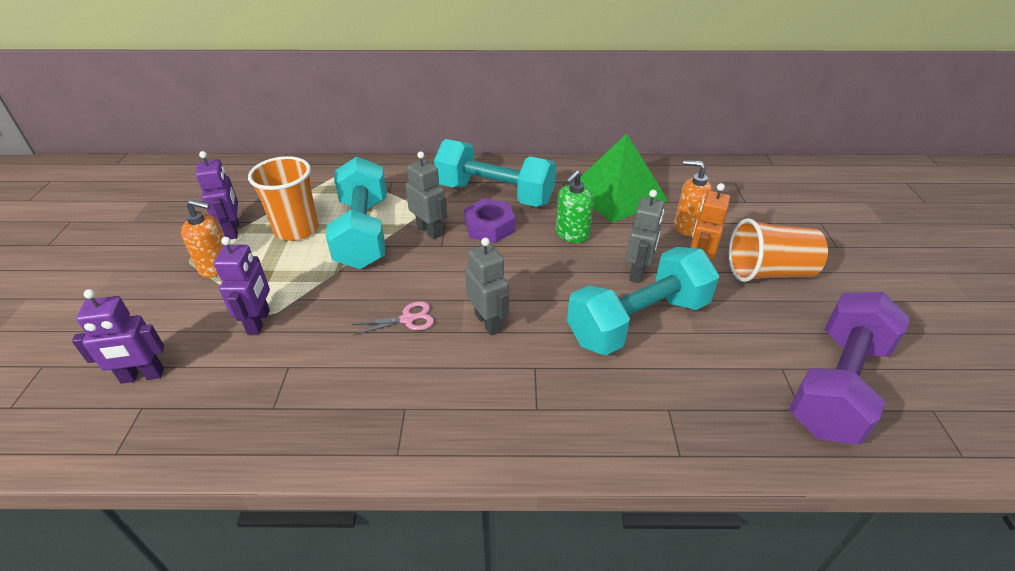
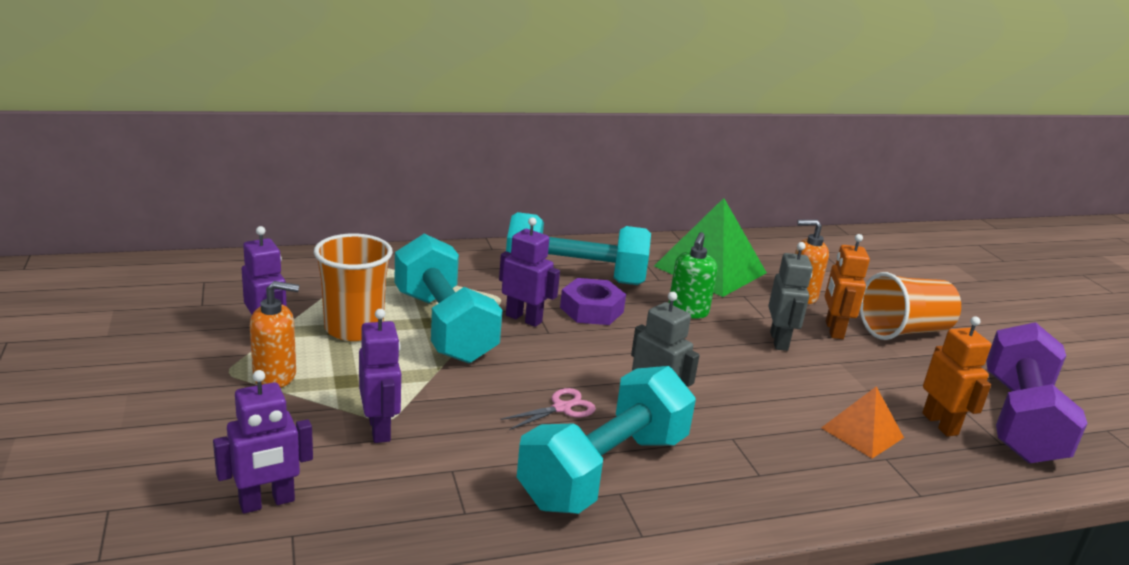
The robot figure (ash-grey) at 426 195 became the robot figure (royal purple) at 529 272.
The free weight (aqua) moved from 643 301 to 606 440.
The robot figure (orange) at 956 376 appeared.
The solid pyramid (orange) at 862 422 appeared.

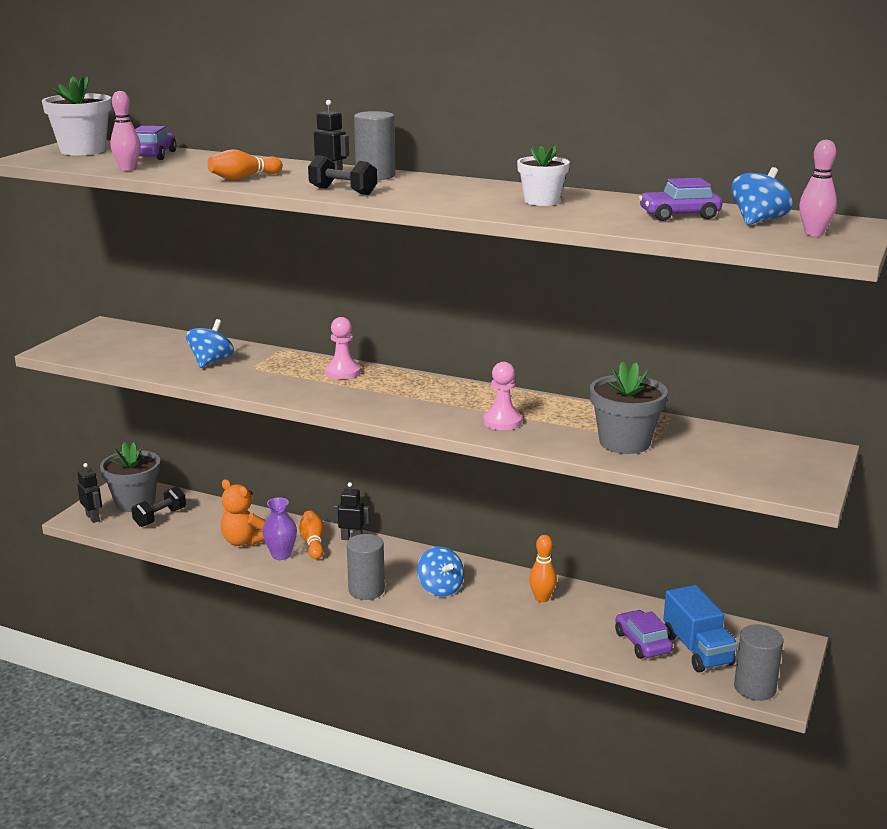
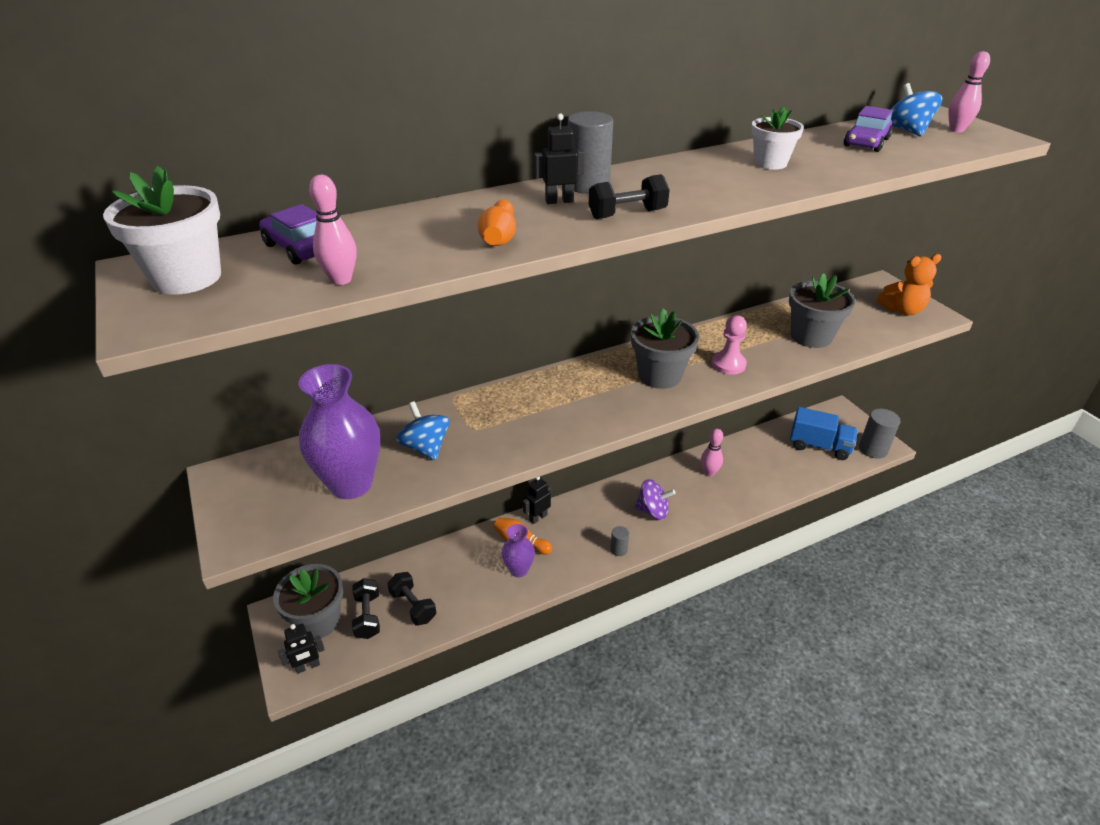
The game pawn (rose-pink) at 343 348 disappeared.
The robot figure (jet-black) at 89 493 turned 150 degrees clockwise.
The teddy bear (orange) moved from 243 512 to 909 284.
The cylinder shape (ash-grey) at 366 567 changed to 0.53 times the size.
The tenpin (orange) at 543 568 became the tenpin (rose-pink) at 712 453.
The whirligig (cobalt) at 440 571 became the whirligig (royal purple) at 655 499.
The automobile (royal purple) at 644 634 disappeared.
The potted plant (ash-grey) at 665 348 appeared.
The vase (royal purple) at 339 431 appeared.
The free weight (jet-black) at 411 599 appeared.

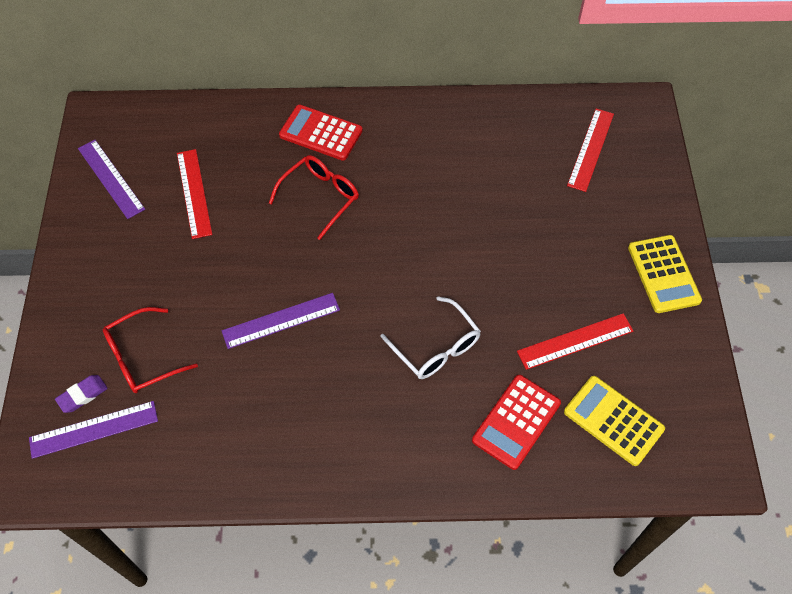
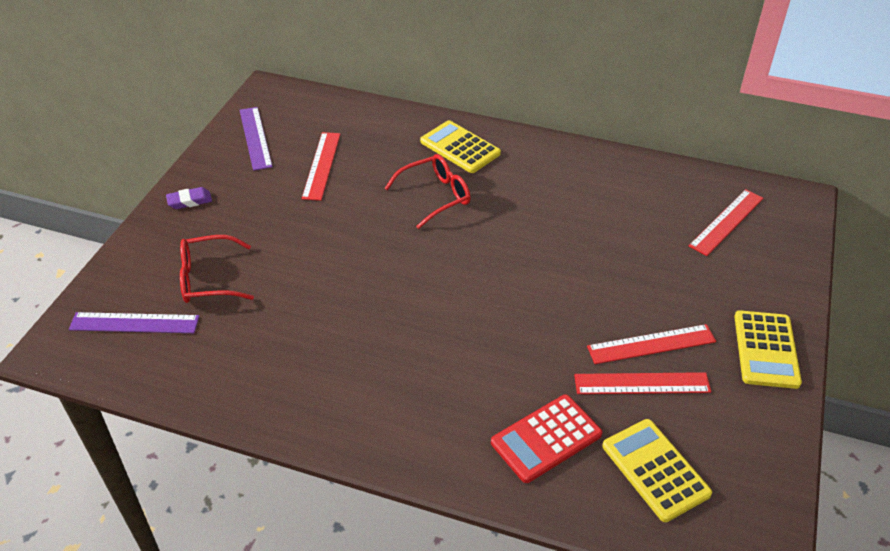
The pocket calculator (red) at 321 132 became the pocket calculator (yellow) at 460 146.
The ruler (royal purple) at 281 321 disappeared.
The spectacles (pure white) at 431 337 disappeared.
The pencil eraser (royal purple) moved from 81 394 to 189 198.
The ruler (red) at 651 344 appeared.

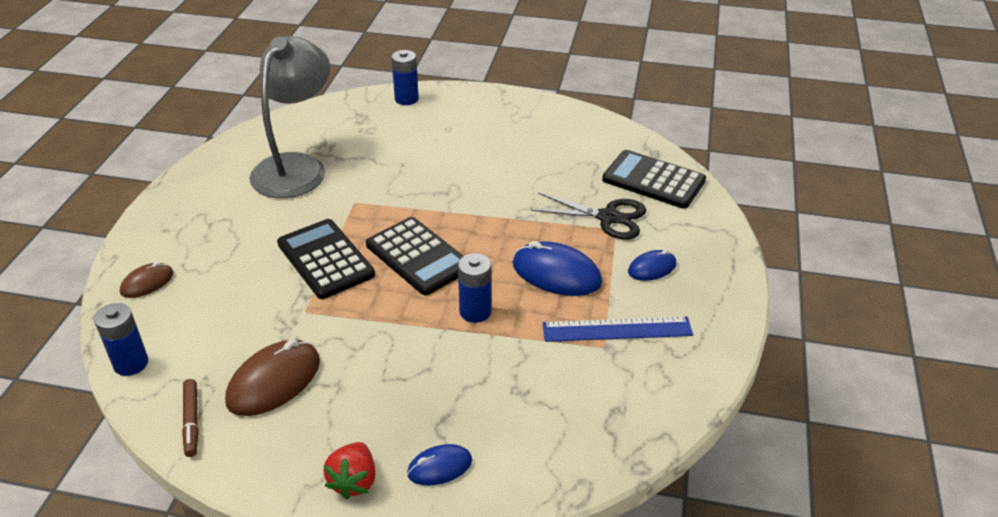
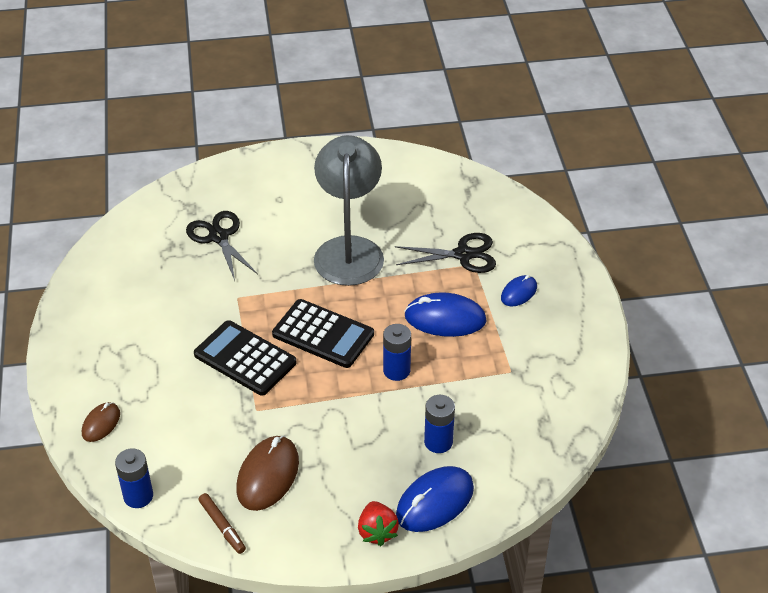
The lamp (ash-grey) moved from 289 117 to 349 210.
The battery (cobalt) moved from 405 77 to 439 424.
The pocket calculator (jet-black) at 654 179 disappeared.
The ruler (cobalt) at 618 329 disappeared.
The computer mouse (cobalt) at 439 465 changed to 1.74 times the size.
The shears (jet-black) at 222 246 appeared.

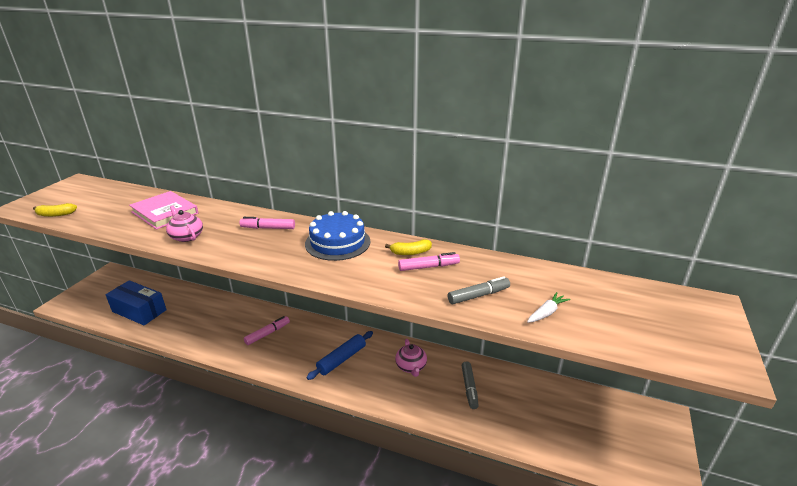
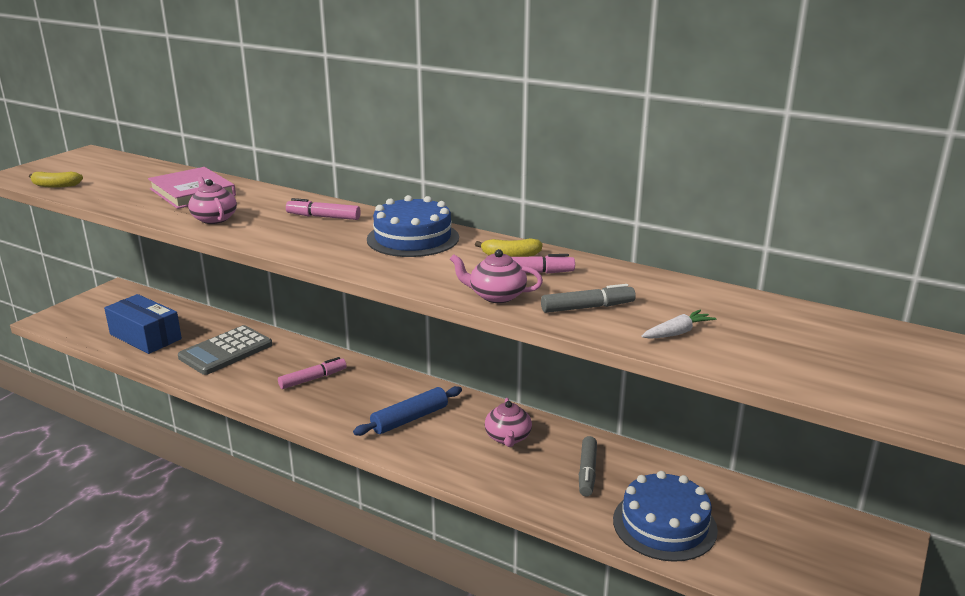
The china teapot (rose-pink) at 496 276 appeared.
The pocket calculator (ash-grey) at 225 350 appeared.
The cake (cobalt) at 665 516 appeared.

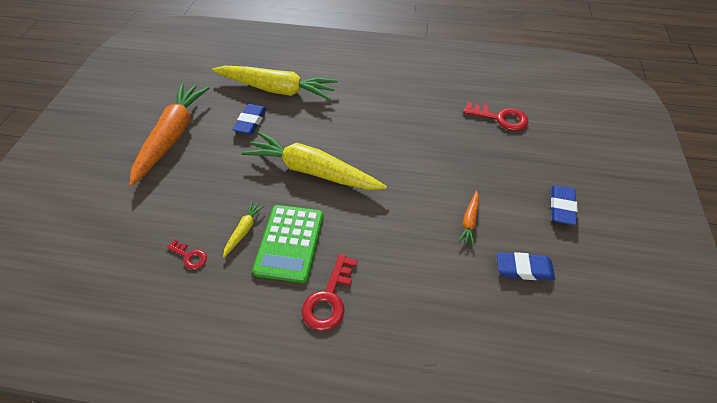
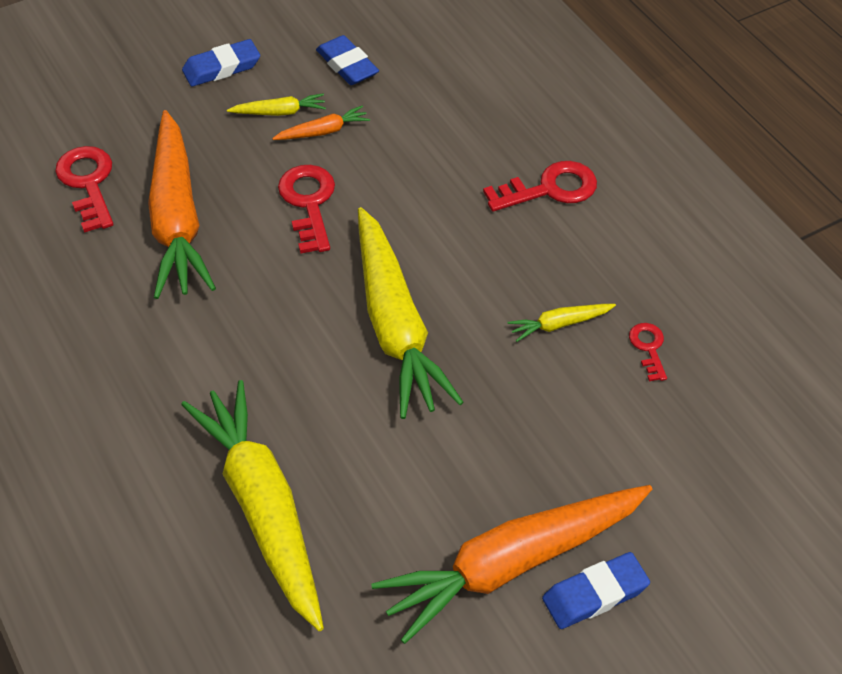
The pencil eraser (cobalt) moved from 250 119 to 596 590.
The pocket calculator (emerald) at 287 244 disappeared.
The root vegetable (yellow) at 276 104 appeared.
The root vegetable (orange) at 182 204 appeared.
The latchkey (red) at 306 209 appeared.

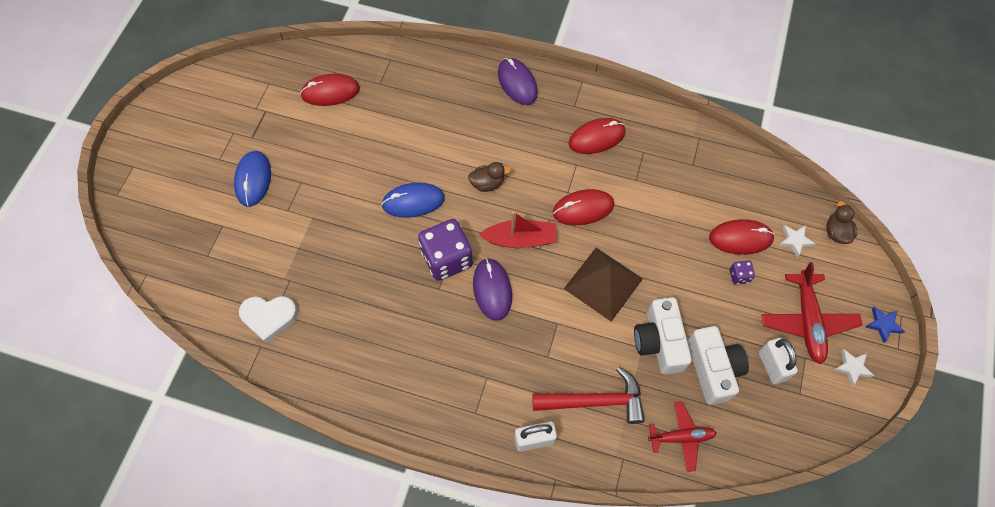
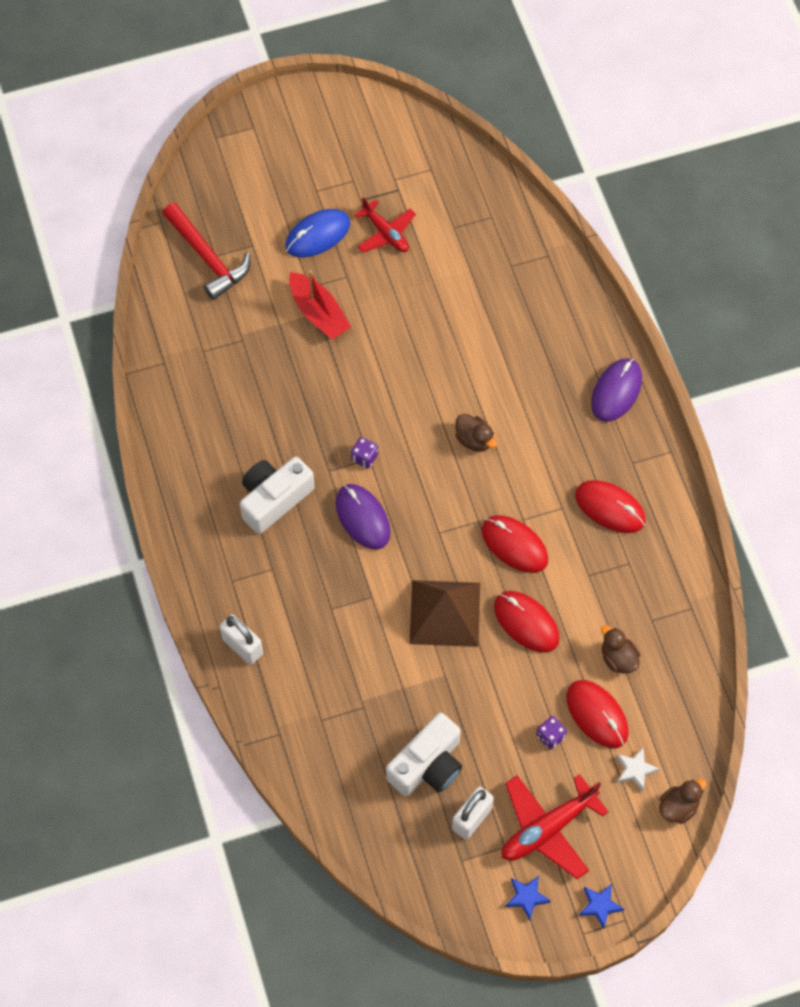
The computer mouse (red) moved from 330 90 to 527 622.
The computer mouse (cobalt) at 413 200 disappeared.
The toy boat (red) moved from 518 229 to 320 304.
The die (royal purple) at 445 250 changed to 0.44 times the size.
The computer mouse (royal purple) at 492 289 turned 75 degrees counterclockwise.
The love heart (pure white) at 268 319 disappeared.
The photo camera (pure white) moved from 663 335 to 277 495.
The five-pointed star (pure white) at 854 368 became the five-pointed star (cobalt) at 528 898.
The hammer (red) moved from 588 395 to 206 251.
The aeroplane (red) moved from 682 437 to 385 225.
The rubber duck (brown) at 620 649 appeared.

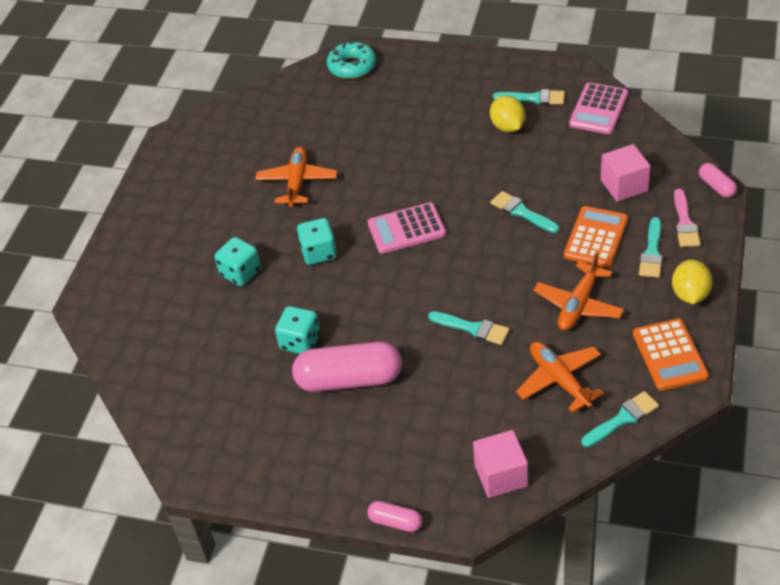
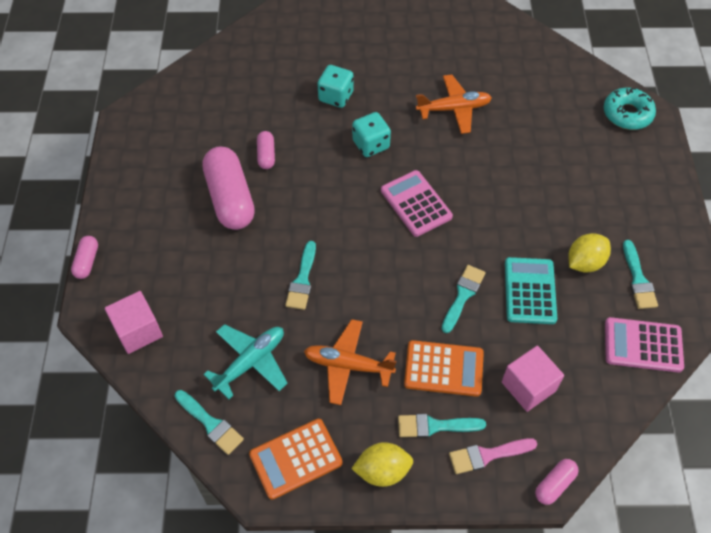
The die (aqua) at 297 330 was replaced by the capsule (rose-pink) at 266 150.
The aeroplane (orange) at 560 377 became the aeroplane (aqua) at 245 361.
The pocket calculator (aqua) at 531 290 appeared.

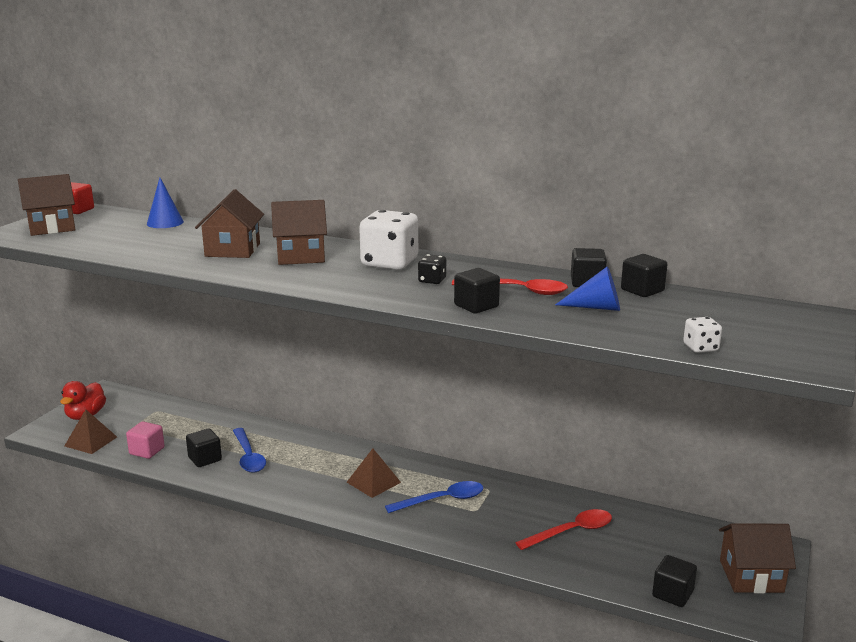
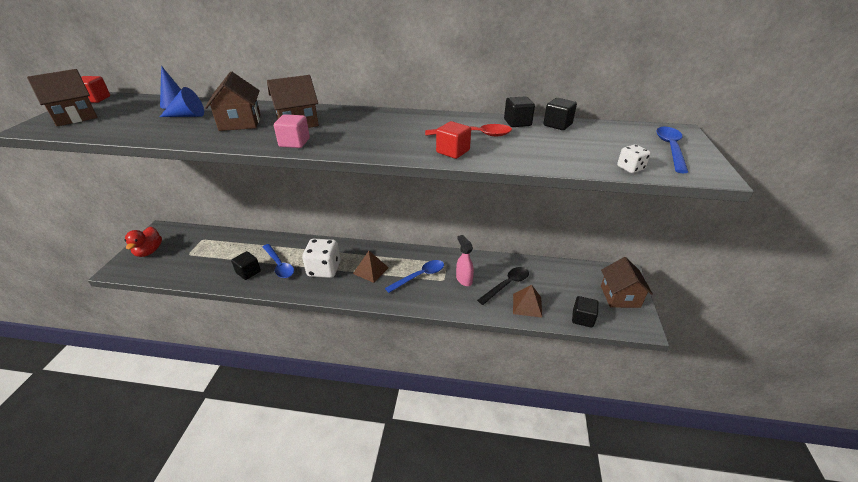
The die (pure white) moved from 388 240 to 321 258.
The die (jet-black) at 432 269 disappeared.
The solid cone (cobalt) moved from 587 288 to 182 102.
The cube (jet-black) at 477 290 became the cube (red) at 453 140.
The solid pyramid (brown) moved from 90 431 to 527 301.
The cube (rose-pink) moved from 145 440 to 292 131.
The spoon (red) at 563 529 became the spoon (jet-black) at 503 286.
The toy house (brown) at 757 558 turned 75 degrees counterclockwise.
The spoon (cobalt) at 672 150 appeared.
The spray cleaner (rose-pink) at 465 260 appeared.

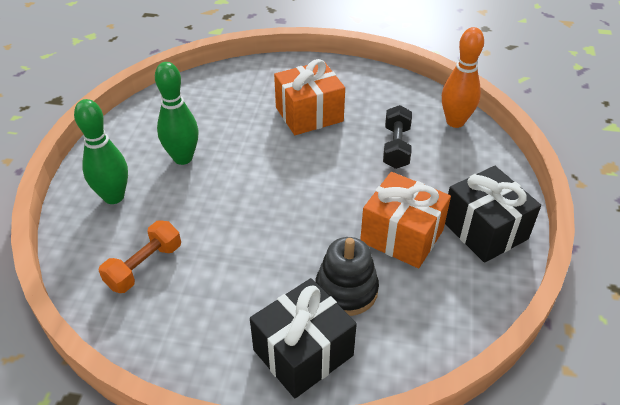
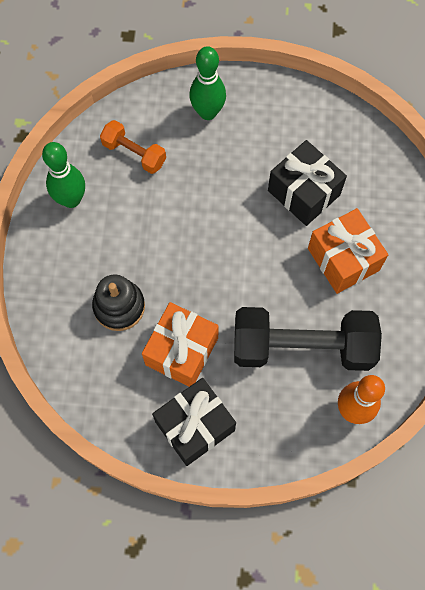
The tenpin (emerald) moved from 177 113 to 63 175.
The free weight (jet-black) at 397 137 changed to 1.96 times the size.
The wrapped gift (jet-black) moved from 303 338 to 307 183.

